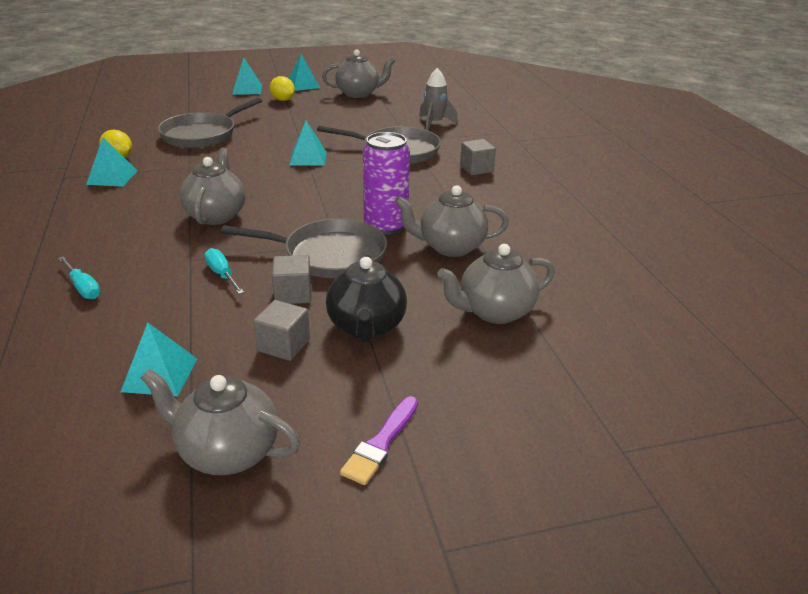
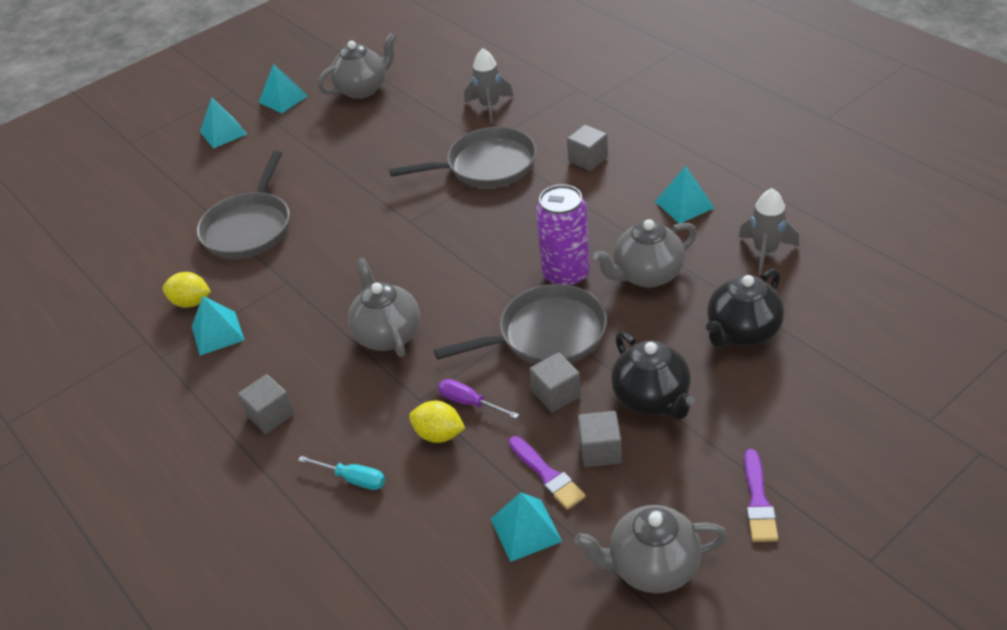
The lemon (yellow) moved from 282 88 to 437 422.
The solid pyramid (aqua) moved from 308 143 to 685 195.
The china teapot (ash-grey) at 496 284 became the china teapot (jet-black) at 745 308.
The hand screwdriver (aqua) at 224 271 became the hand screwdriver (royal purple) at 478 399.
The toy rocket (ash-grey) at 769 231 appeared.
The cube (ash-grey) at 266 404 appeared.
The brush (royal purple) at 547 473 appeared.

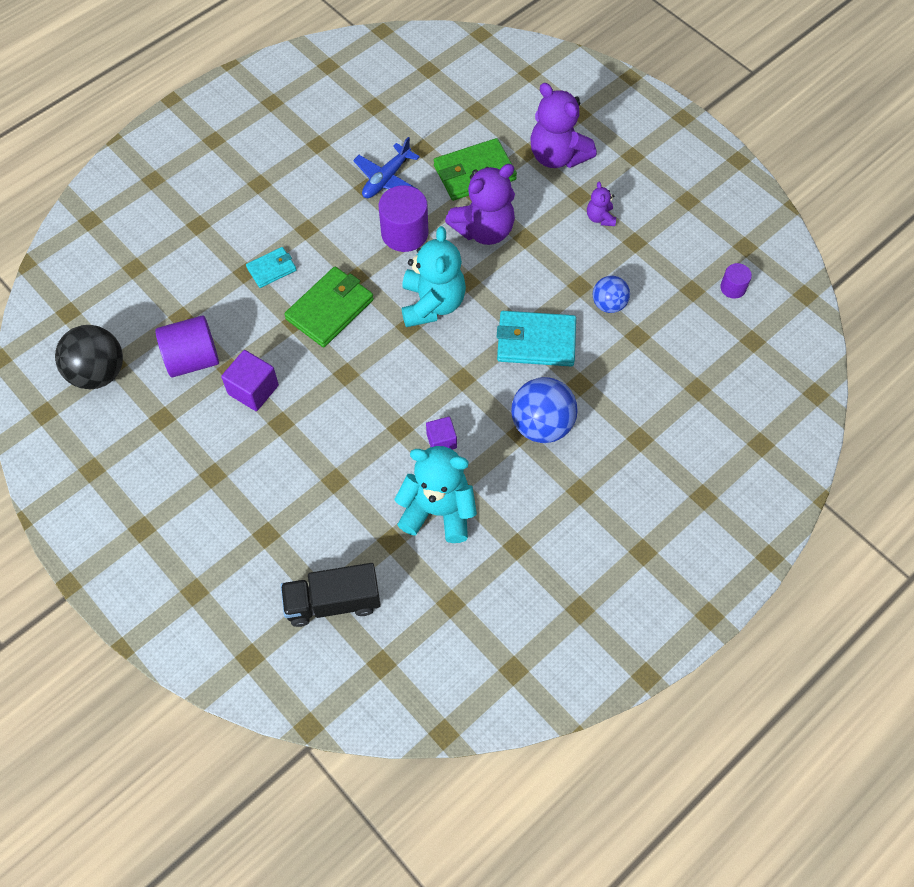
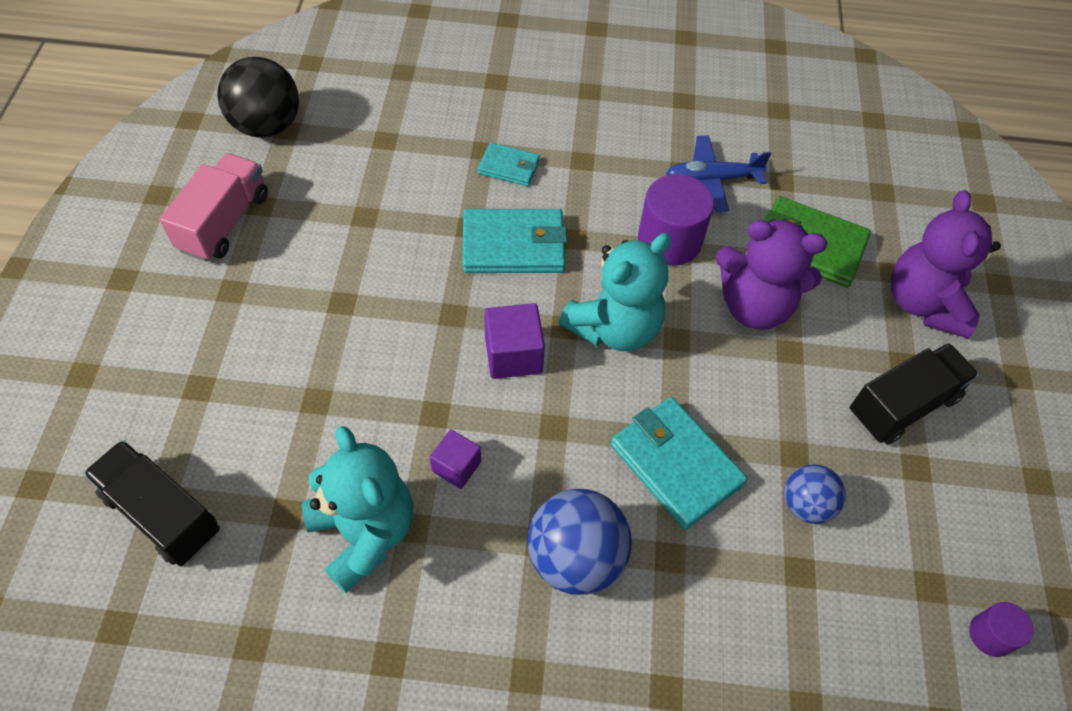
The teddy bear (royal purple) at 601 204 was replaced by the toy truck (jet-black) at 914 393.
The card wallet (emerald) at 329 307 became the card wallet (aqua) at 515 241.
The cylinder shape (royal purple) at 187 346 disappeared.
The cube (royal purple) moved from 250 380 to 514 341.
The toy truck (rose-pink) at 213 207 appeared.

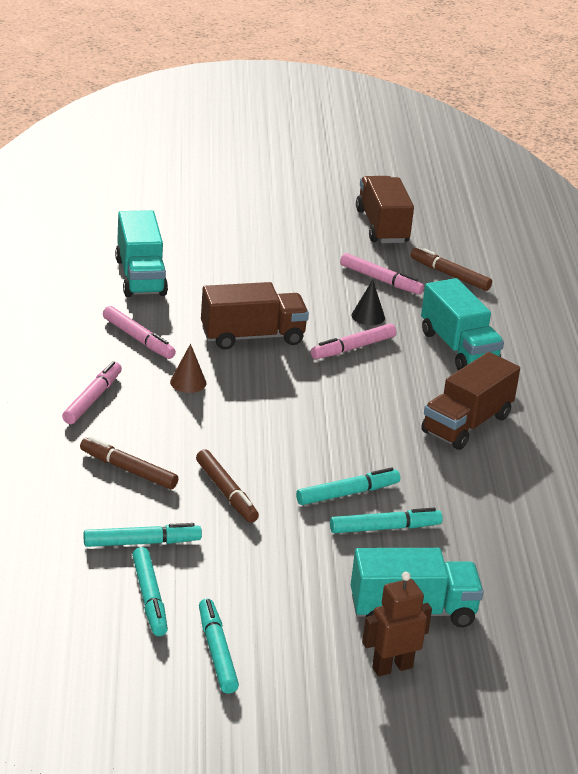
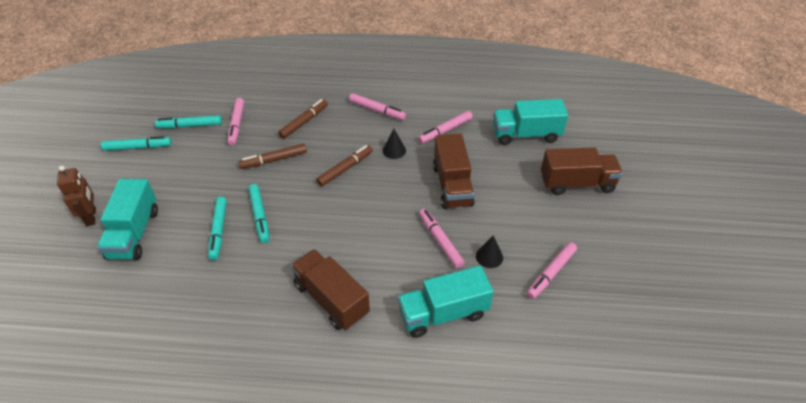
The toy truck (brown) moved from 385 209 to 582 171.
The felt pen (brown) moved from 451 268 to 344 166.
The solid cone (brown) at 188 368 became the solid cone (jet-black) at 394 144.
The felt pen (aqua) at 143 535 became the felt pen (rose-pink) at 235 122.

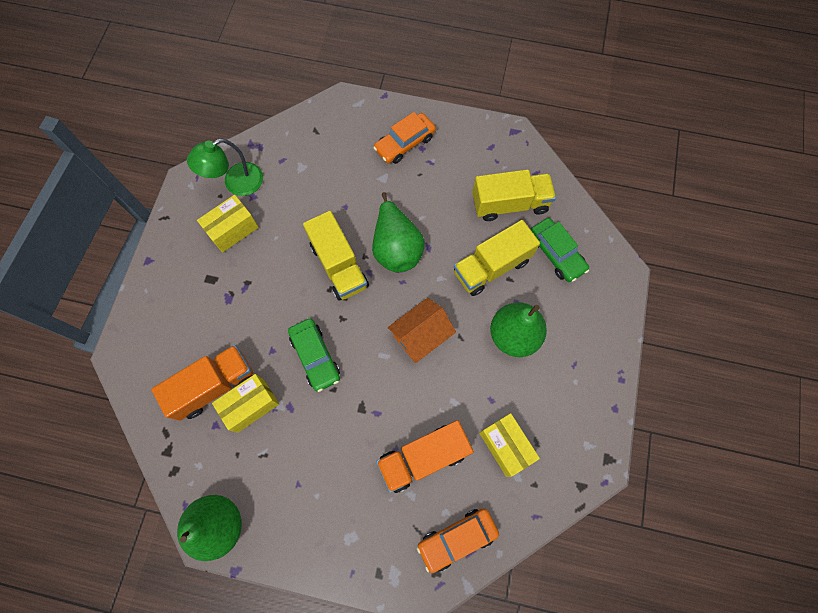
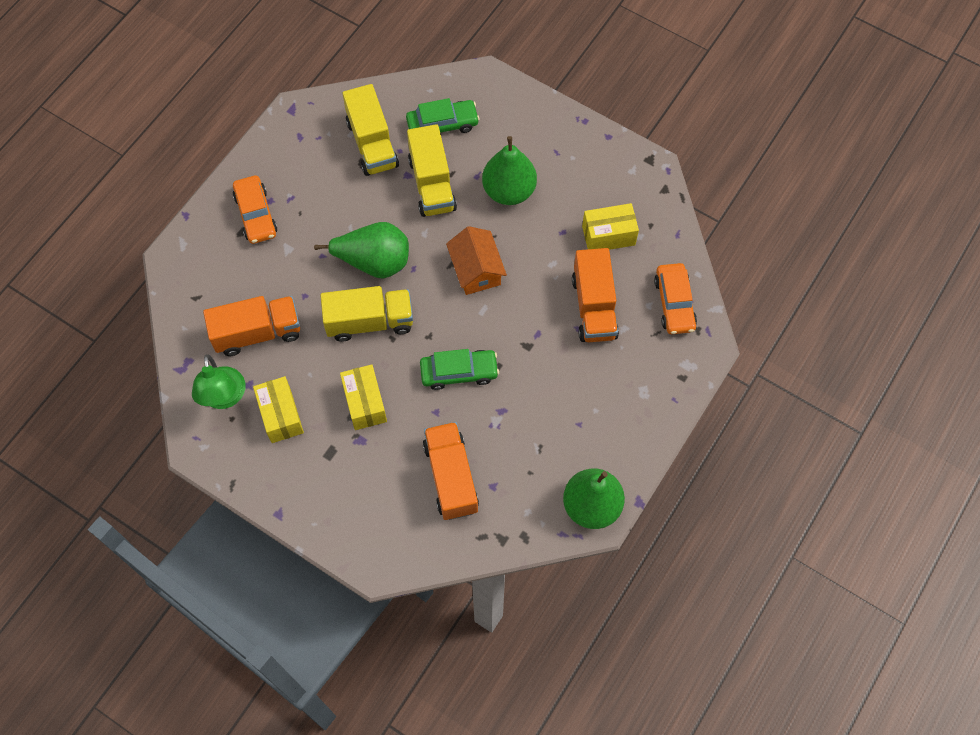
The toy truck (yellow) at 514 195 turned 150 degrees clockwise.
The package (yellow) moved from 245 403 to 363 397.
The toy truck (orange) at 251 326 appeared.

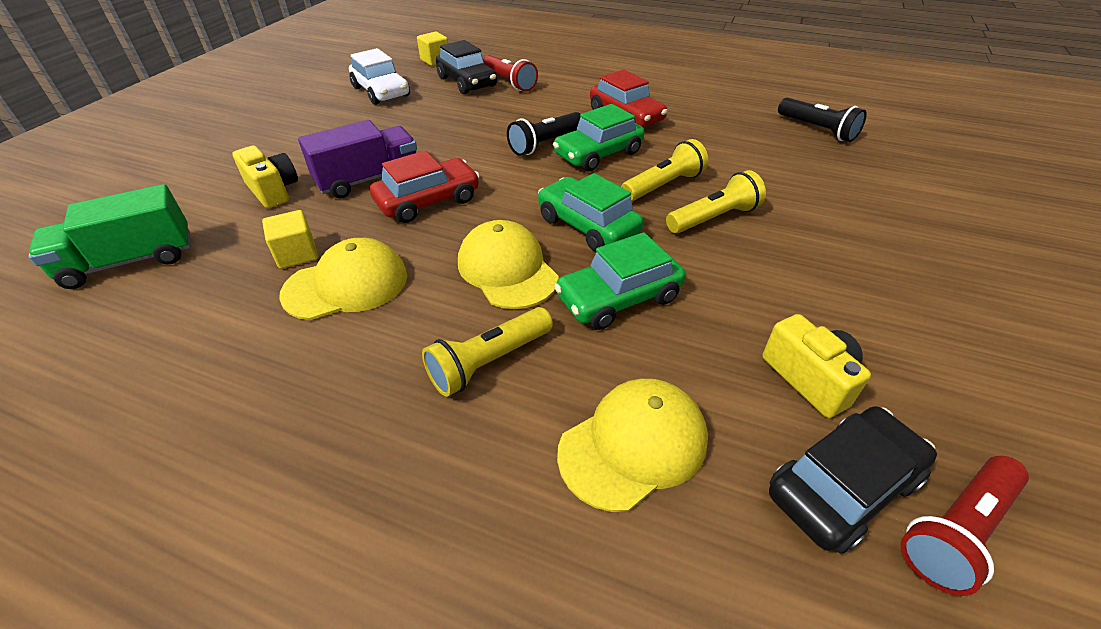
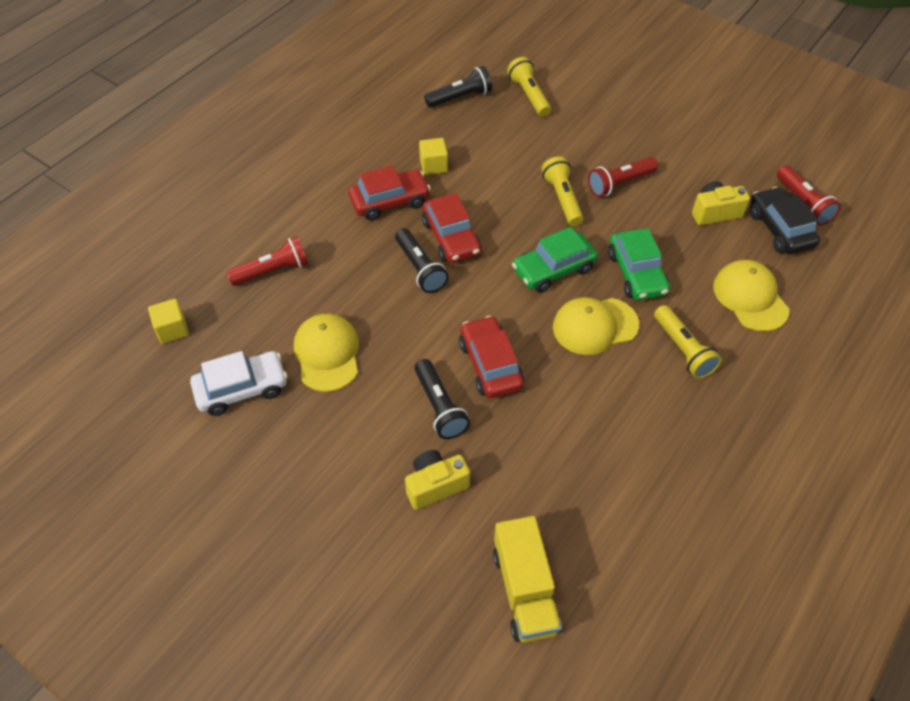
The automobile (jet-black) at 466 67 disappeared.
The automobile (emerald) at 598 138 became the automobile (red) at 451 228.
The toy truck (royal purple) at 357 159 was replaced by the torch (jet-black) at 442 399.
The torch (yellow) moved from 664 170 to 529 87.
The toy truck (emerald) at 109 236 became the toy truck (yellow) at 527 579.
The cube (yellow) moved from 290 239 to 433 156.
The baseball cap (yellow) moved from 343 279 to 326 353.
The torch (red) at 623 177 appeared.

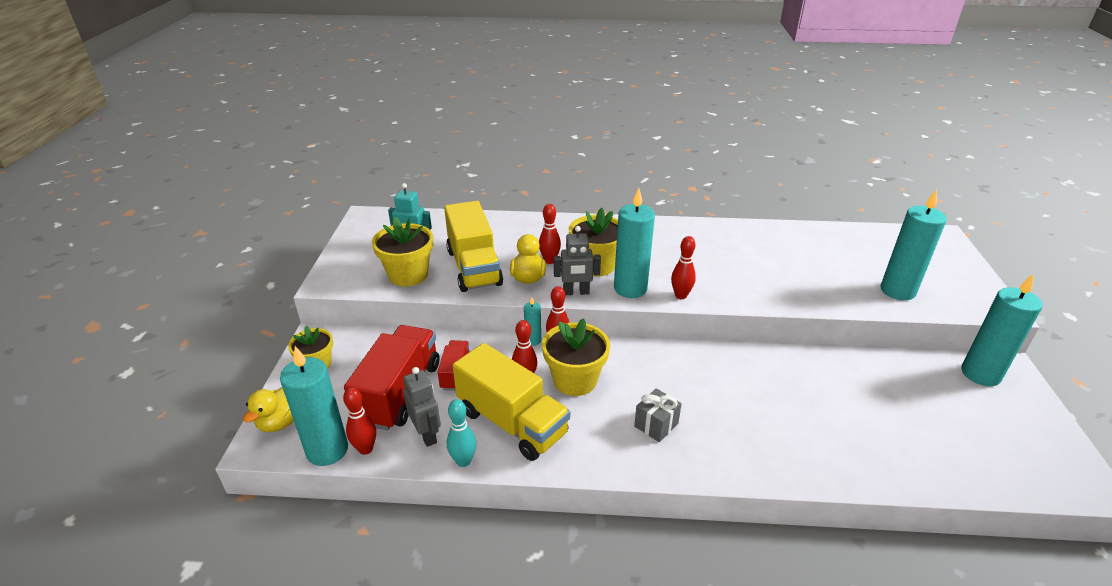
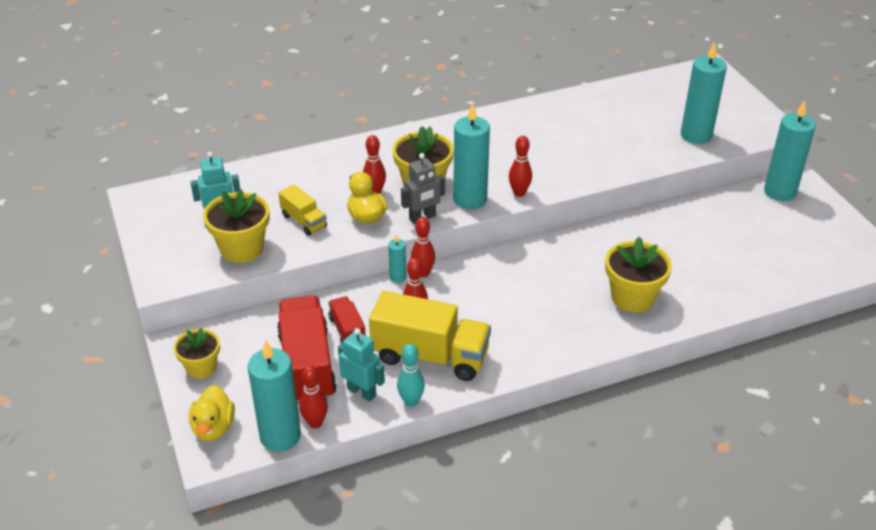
The toy truck (yellow) at 473 246 changed to 0.51 times the size.
The potted plant (yellow) moved from 576 357 to 638 274.
The robot figure (ash-grey) at 422 407 became the robot figure (aqua) at 361 365.
The wrapped gift (ash-grey) at 658 415 disappeared.

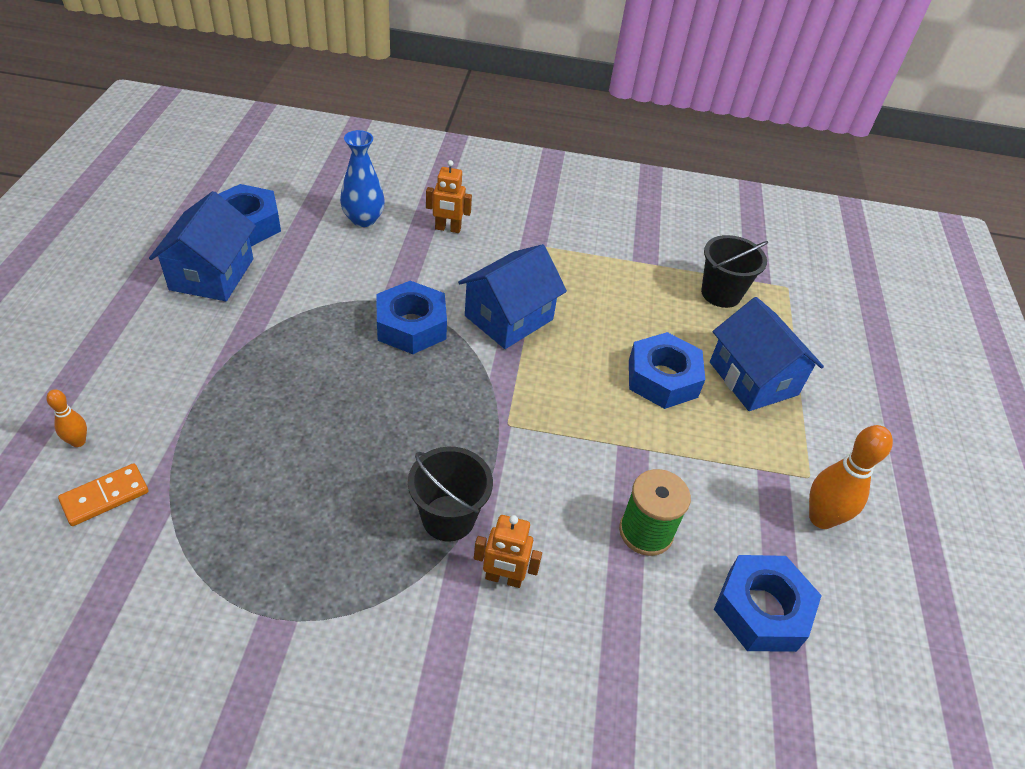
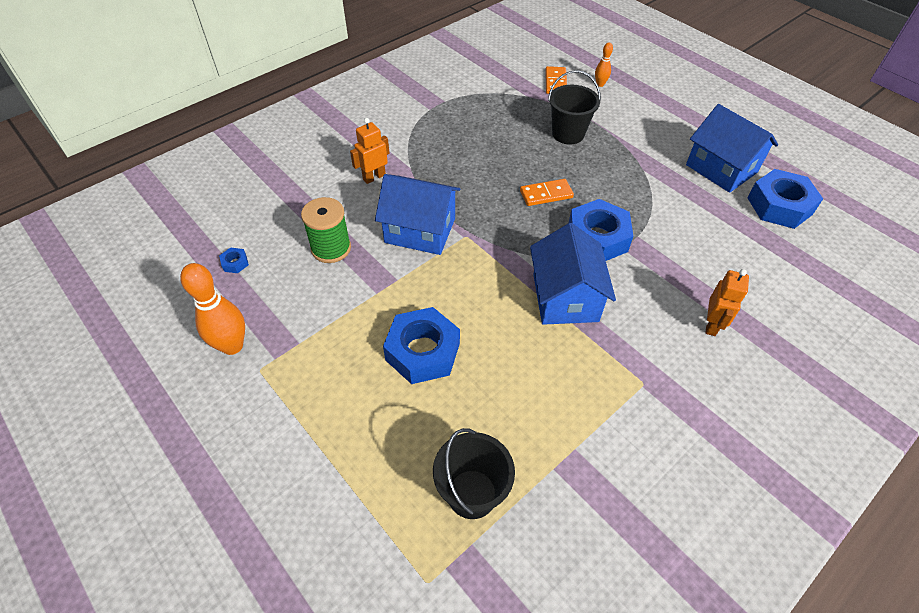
The vase (cobalt) at 362 178 disappeared.
The robot figure (orange) at 449 196 turned 150 degrees clockwise.
The toy house (cobalt) moved from 767 354 to 418 214.
The bucket (jet-black) moved from 450 494 to 574 107.
The nut (cobalt) at 768 603 changed to 0.40 times the size.
The domino (orange) at 547 192 appeared.

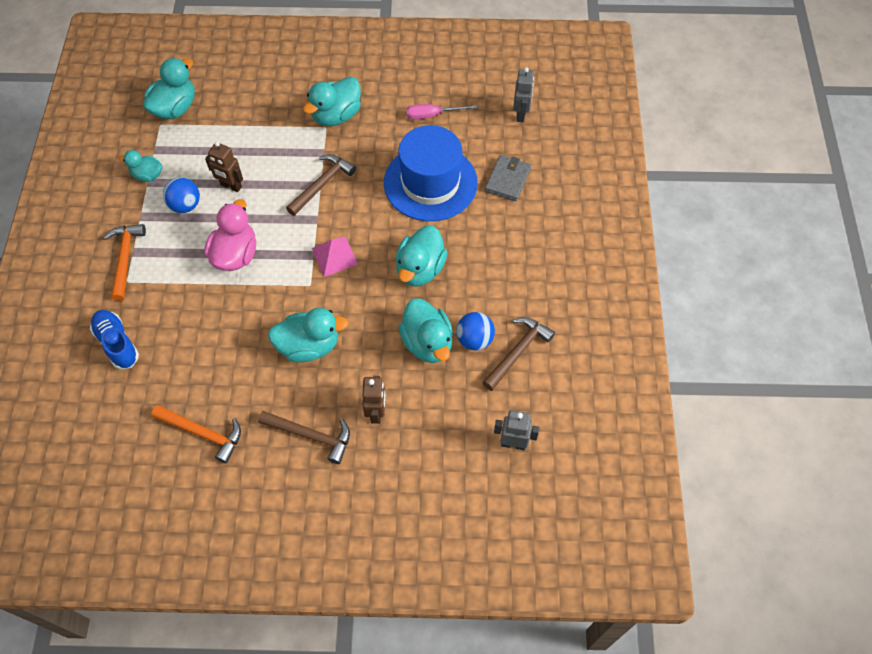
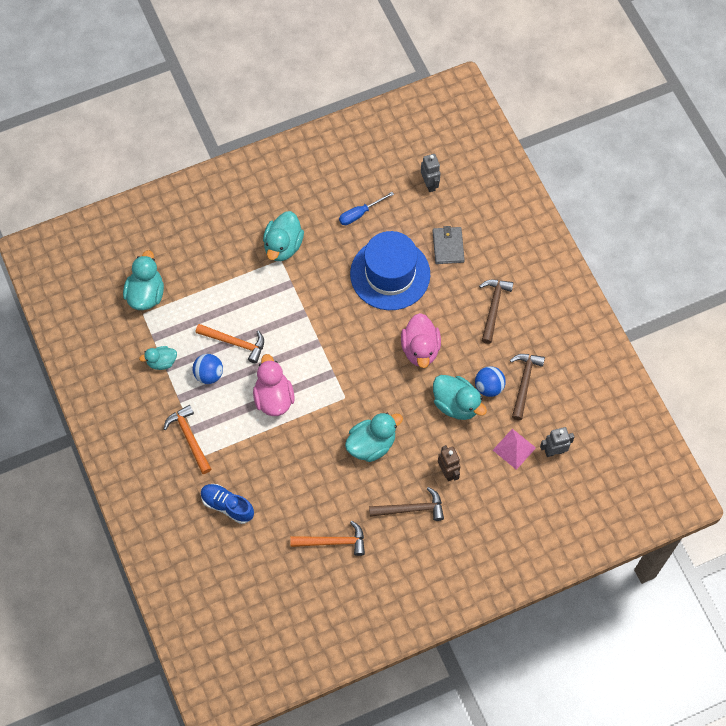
The hand screwdriver (rose-pink) at 441 112 became the hand screwdriver (cobalt) at 366 208.
The robot figure (brown) at 224 166 was replaced by the hammer (orange) at 230 344.
The hammer (brown) moved from 321 185 to 496 312.
The rubber duck (aqua) at 422 256 became the rubber duck (rose-pink) at 421 340.
The solid pyramid (rose-pink) moved from 335 256 to 514 449.

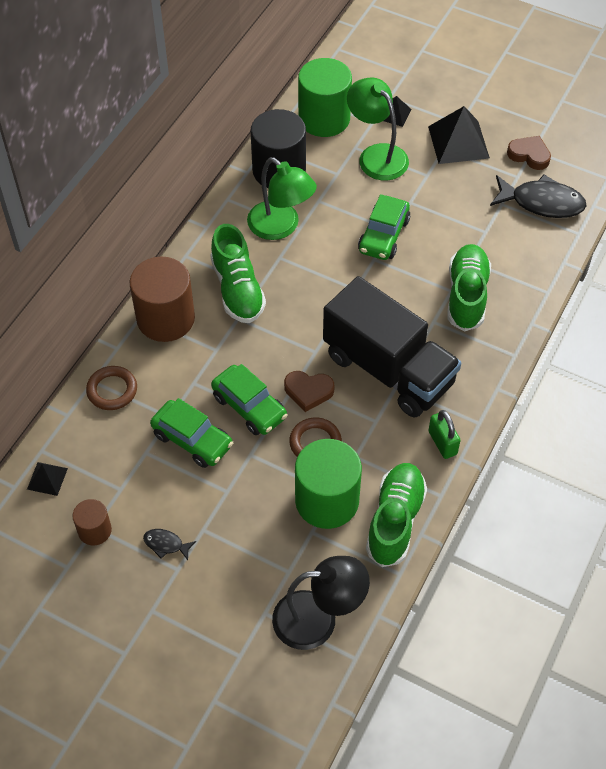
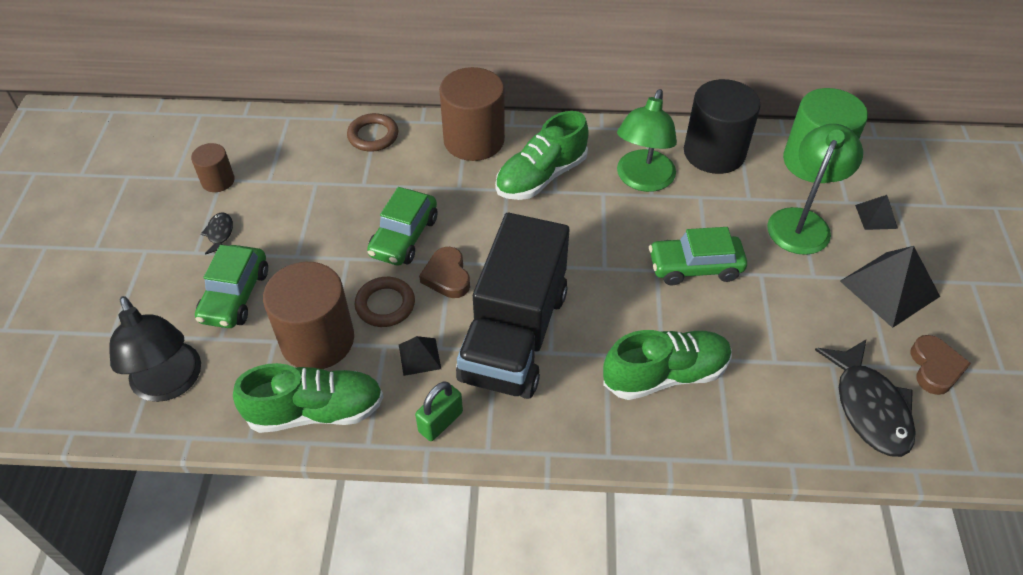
The automobile (emerald) moved from 191 433 to 231 286.
The cylinder shape (emerald) at 328 484 became the cylinder shape (brown) at 308 315.
The solid pyramid (jet-black) moved from 47 479 to 420 356.

